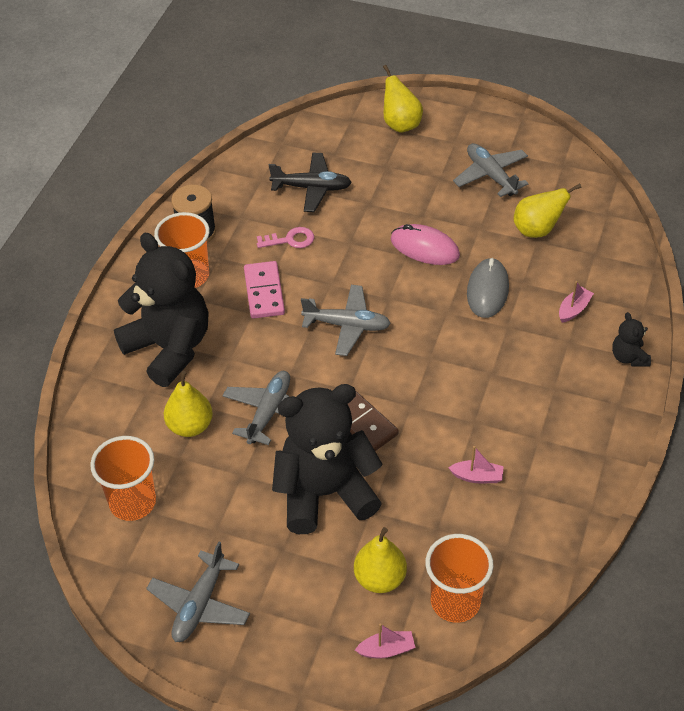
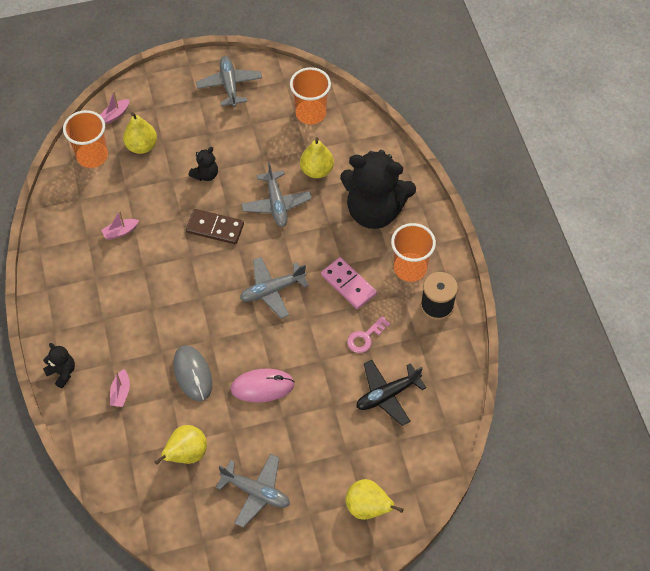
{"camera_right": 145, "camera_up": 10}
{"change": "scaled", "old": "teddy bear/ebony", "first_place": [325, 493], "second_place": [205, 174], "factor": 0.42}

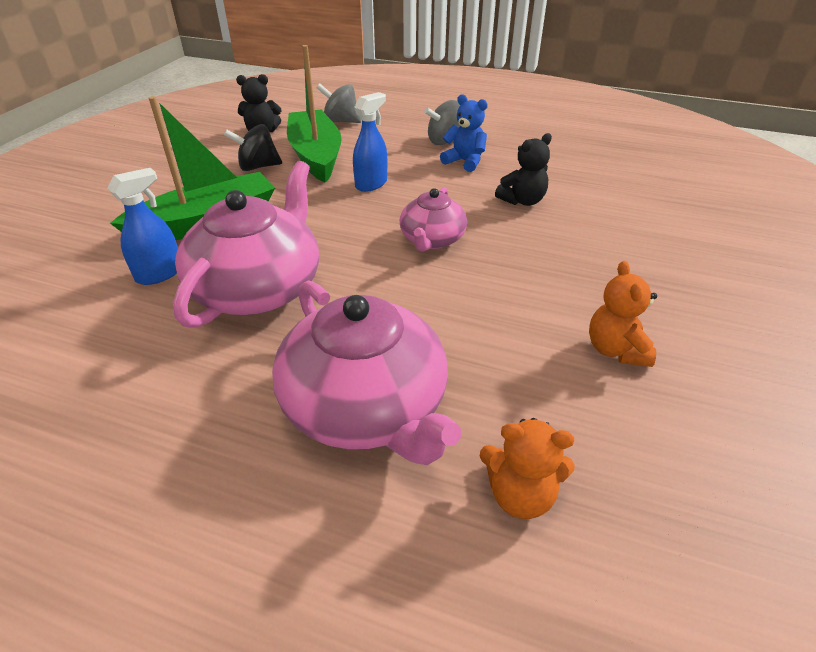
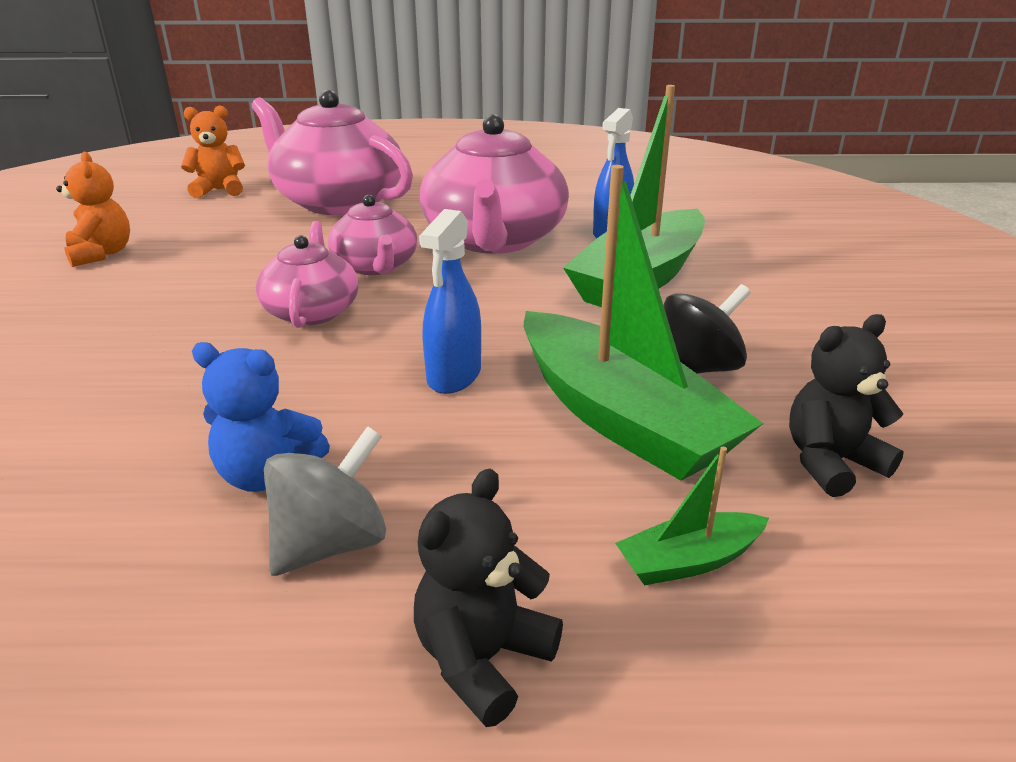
{"camera_right": 160, "camera_up": -10}
{"change": "new", "new": "china teapot/pink", "second_place": [376, 266]}
{"change": "shifted", "old": "teddy bear/ebony", "first_place": [522, 201], "second_place": [482, 659]}
{"change": "swapped", "old": "toy top/ash-grey", "new": "boat/emerald", "first_place": [341, 121], "second_place": [688, 561]}

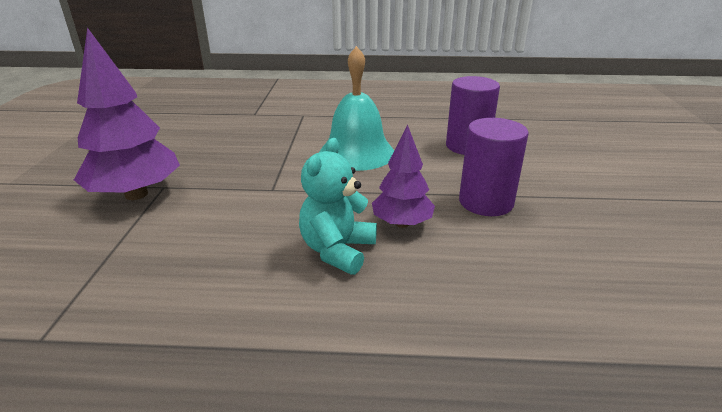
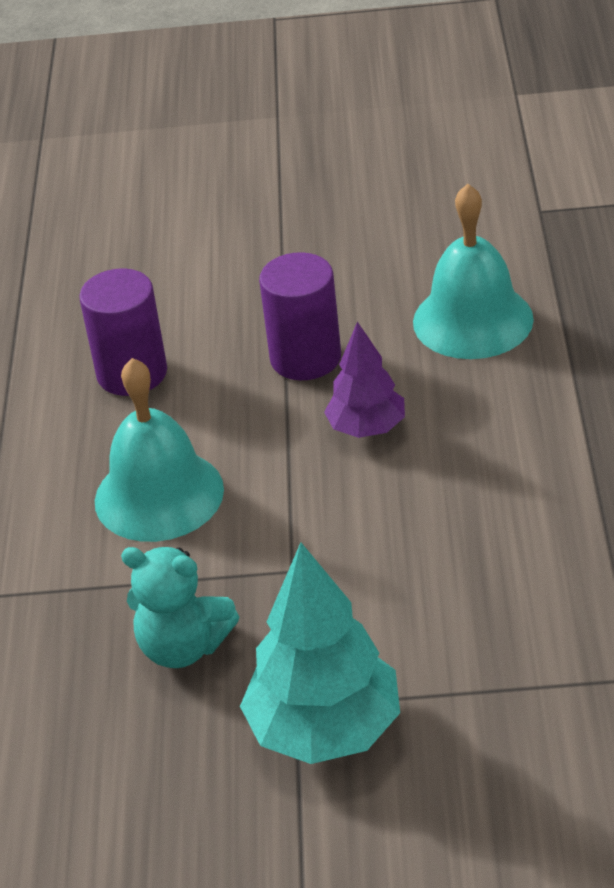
{"camera_right": -90, "camera_up": 10}
{"change": "shifted", "old": "teddy bear/turquoise", "first_place": [337, 250], "second_place": [183, 647]}
{"change": "repainted", "old": "fir tree/royal purple", "new": "fir tree/turquoise", "first_place": [136, 194], "second_place": [325, 730]}
{"change": "new", "new": "bell/turquoise", "second_place": [473, 320]}

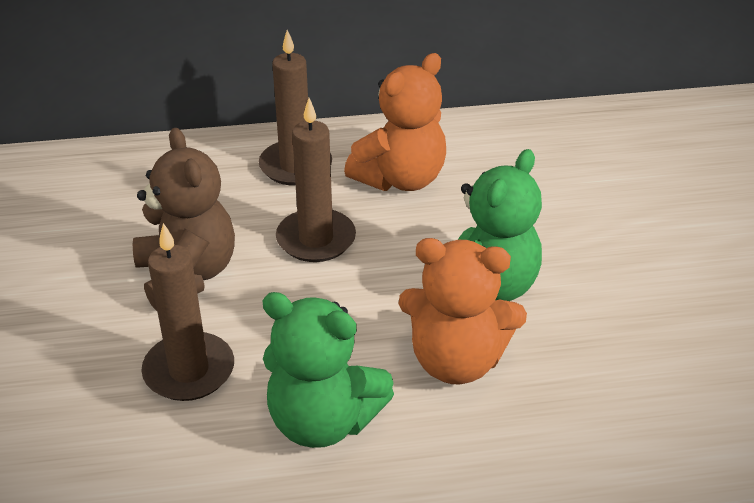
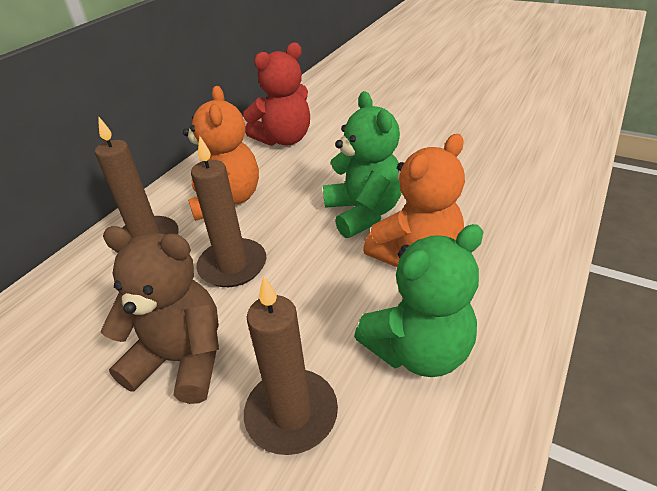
{"camera_right": -50, "camera_up": 0}
{"change": "new", "new": "teddy bear/scarlet", "second_place": [284, 139]}

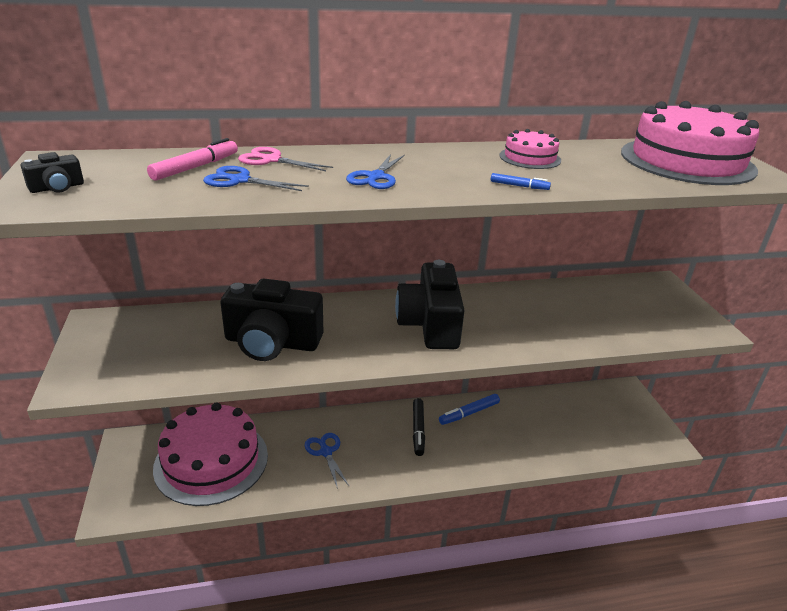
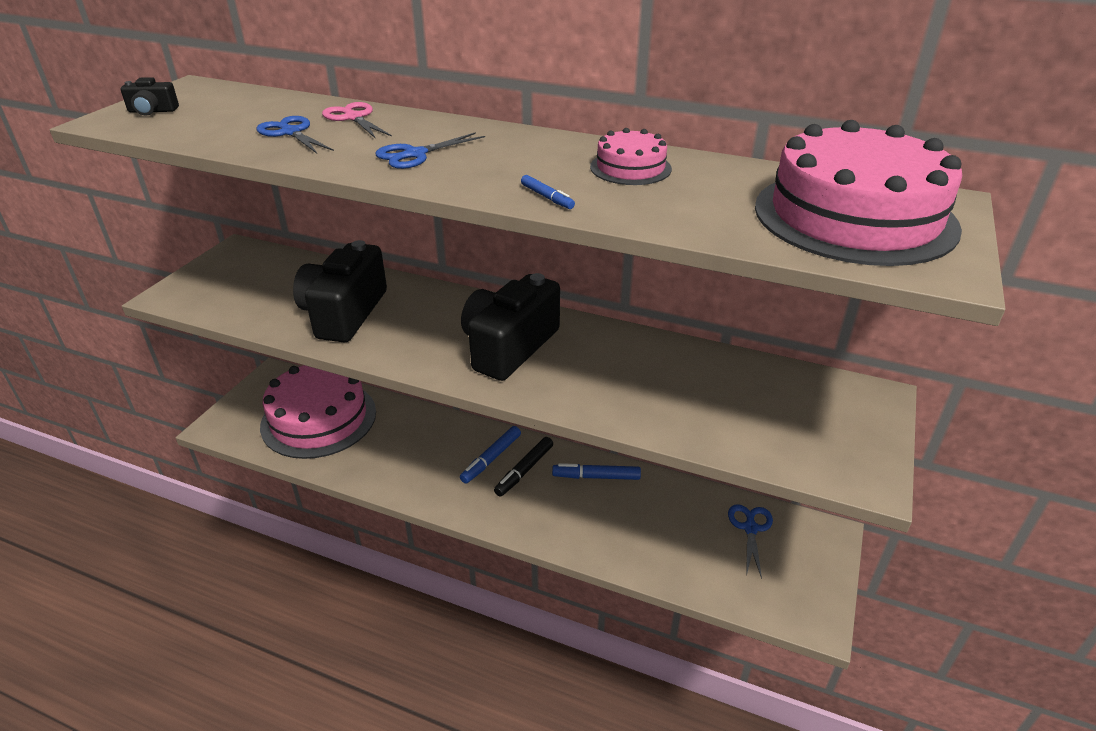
{"camera_right": 35, "camera_up": 5}
{"change": "rotated", "old": "compact camera/ebony", "first_place": [272, 342], "second_place": [344, 313], "degrees": 60}
{"change": "new", "new": "felt pen/blue", "second_place": [491, 459]}
{"change": "shifted", "old": "shears/blue", "first_place": [326, 452], "second_place": [750, 528]}
{"change": "gone", "old": "felt pen/pink", "first_place": [195, 167]}

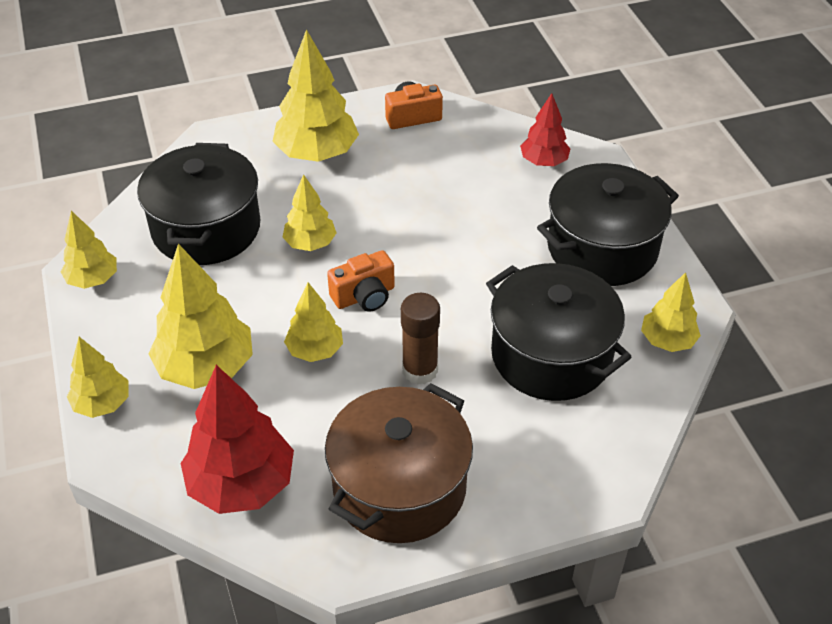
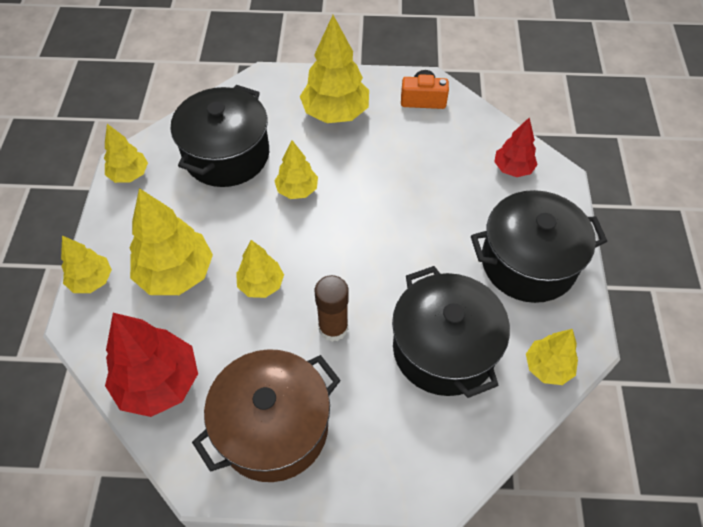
{"camera_right": 20, "camera_up": 10}
{"change": "gone", "old": "compact camera/bright orange", "first_place": [364, 296]}

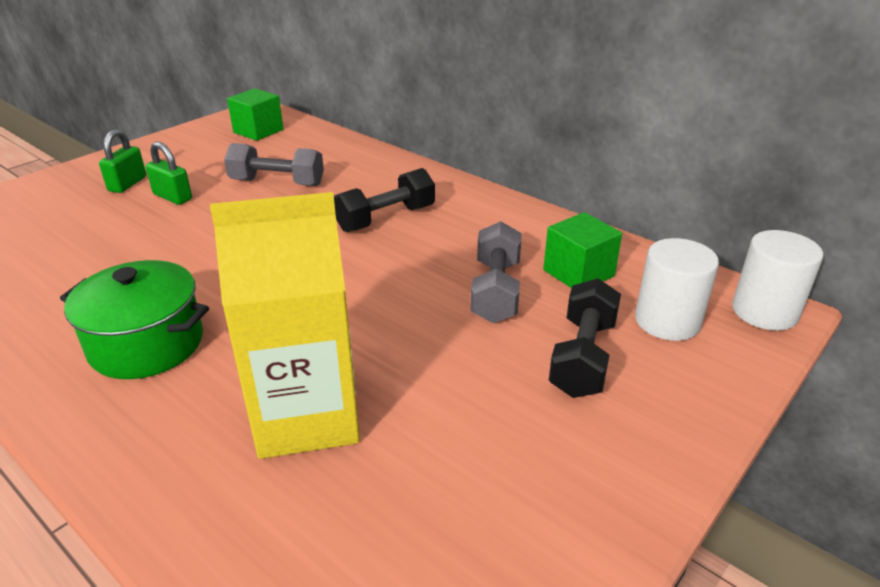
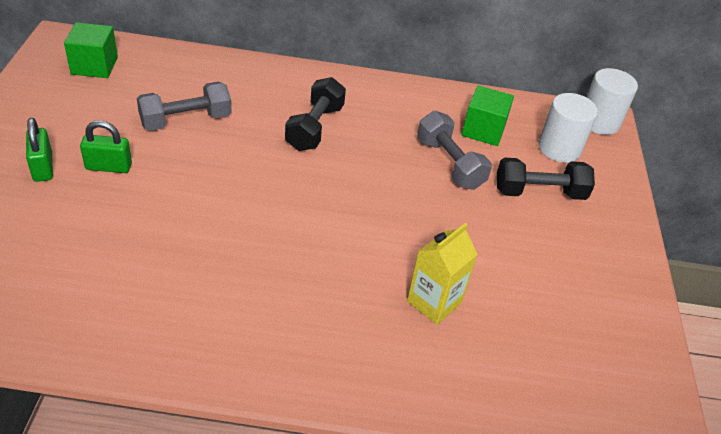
{"camera_right": -40, "camera_up": 10}
{"change": "scaled", "old": "milk carton/golden", "first_place": [306, 416], "second_place": [434, 302], "factor": 0.58}
{"change": "rotated", "old": "dumbbell/ebony", "first_place": [582, 357], "second_place": [539, 192], "degrees": -75}
{"change": "gone", "old": "stockpot/emerald", "first_place": [147, 344]}

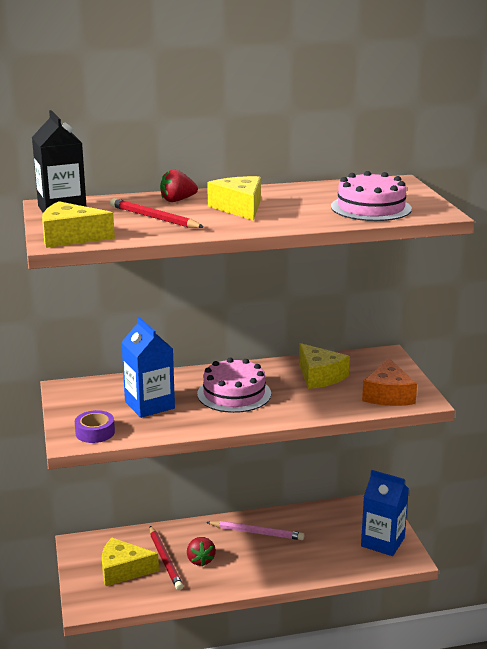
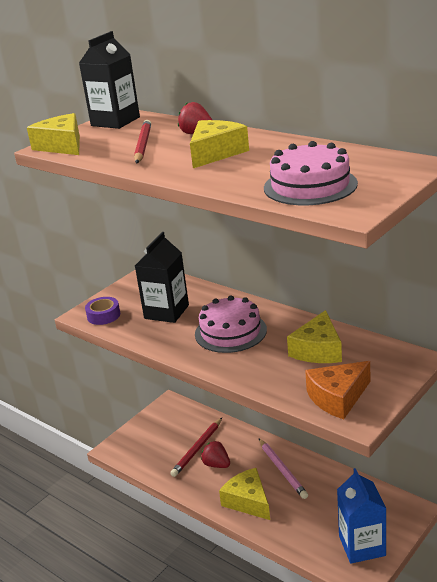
{"camera_right": 55, "camera_up": 5}
{"change": "repainted", "old": "milk carton/blue", "new": "milk carton/ebony", "first_place": [149, 405], "second_place": [166, 312]}
{"change": "rotated", "old": "toy strawberry/scarlet", "first_place": [200, 560], "second_place": [216, 464], "degrees": 90}
{"change": "shifted", "old": "cheese wedge/golden", "first_place": [123, 570], "second_place": [248, 501]}

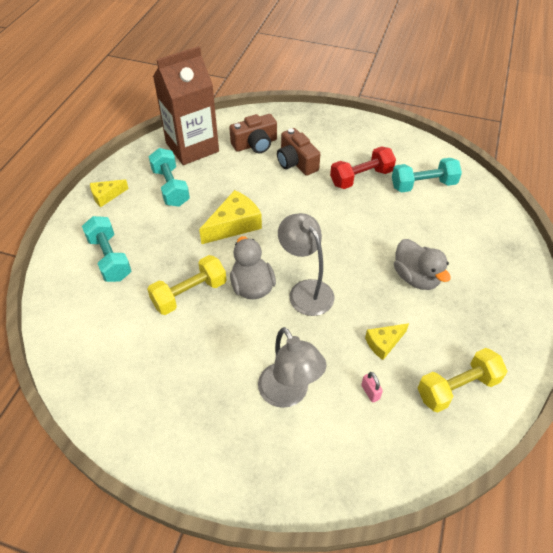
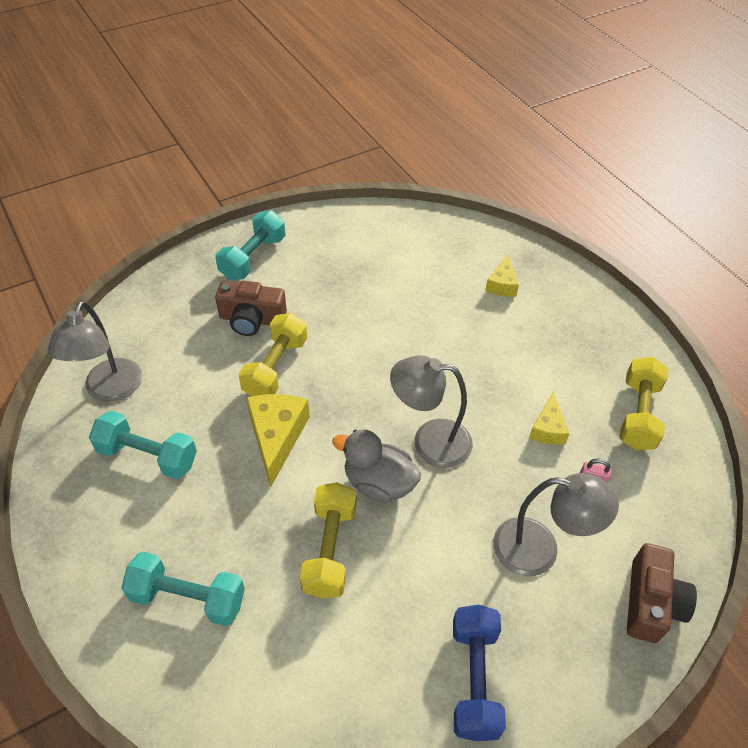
{"camera_right": -50, "camera_up": 0}
{"change": "swapped", "old": "milk carton/dark brown", "new": "reading lamp/ash-grey", "first_place": [192, 147], "second_place": [110, 390]}
{"change": "shifted", "old": "dumbbell/turquoise", "first_place": [423, 185], "second_place": [253, 258]}
{"change": "new", "new": "dumbbell/golden", "second_place": [275, 367]}
{"change": "new", "new": "dumbbell/blue", "second_place": [474, 679]}
{"change": "shifted", "old": "cheese wedge/golden", "first_place": [106, 196], "second_place": [502, 284]}
{"change": "shifted", "old": "compact camera/dark brown", "first_place": [255, 144], "second_place": [651, 602]}
{"change": "gone", "old": "dumbbell/scarlet", "first_place": [361, 178]}
{"change": "gone", "old": "rubber duck/ash-grey", "first_place": [416, 277]}

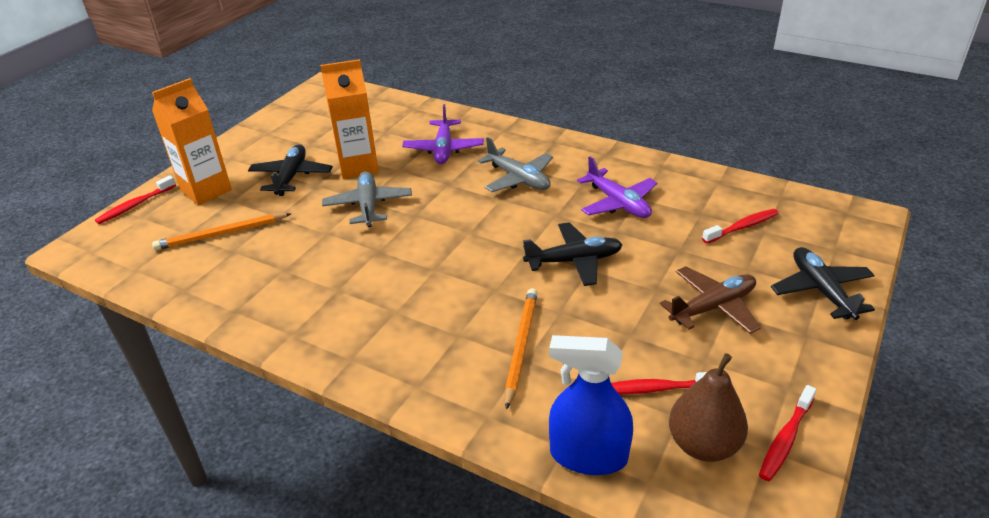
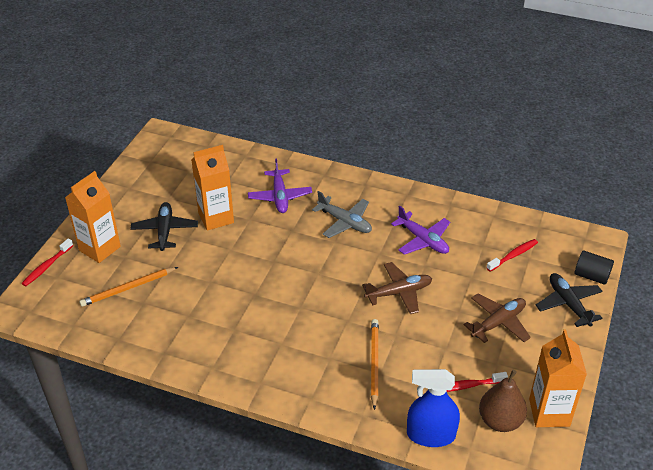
{"camera_right": -10, "camera_up": 5}
{"change": "repainted", "old": "aeroplane/ebony", "new": "aeroplane/dark brown", "first_place": [574, 261], "second_place": [399, 293]}
{"change": "swapped", "old": "toothbrush/scarlet", "new": "milk carton/bright orange", "first_place": [785, 439], "second_place": [549, 412]}
{"change": "new", "new": "solid cylinder/ebony", "second_place": [591, 276]}
{"change": "gone", "old": "aeroplane/ash-grey", "first_place": [368, 206]}

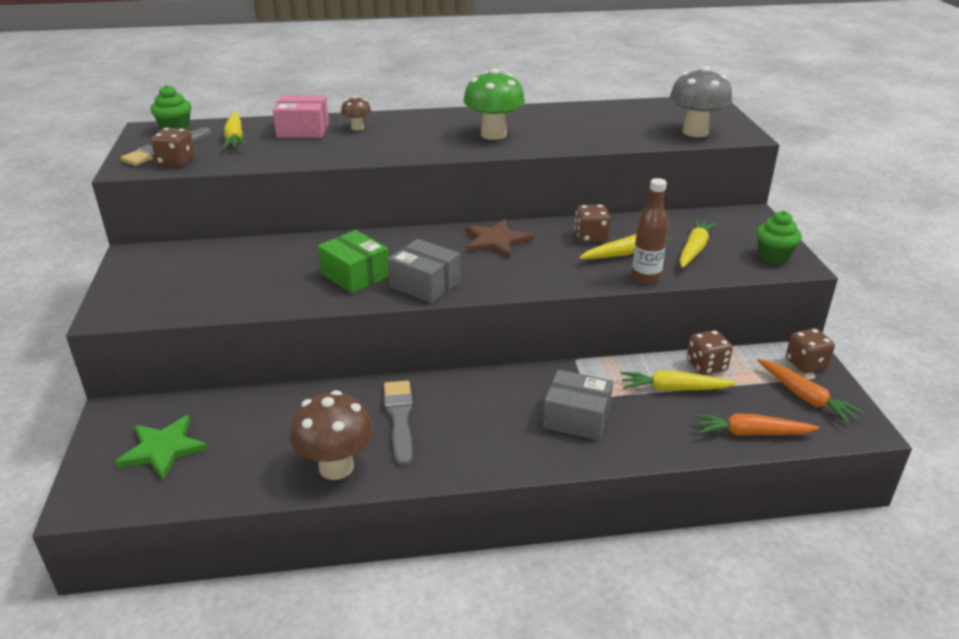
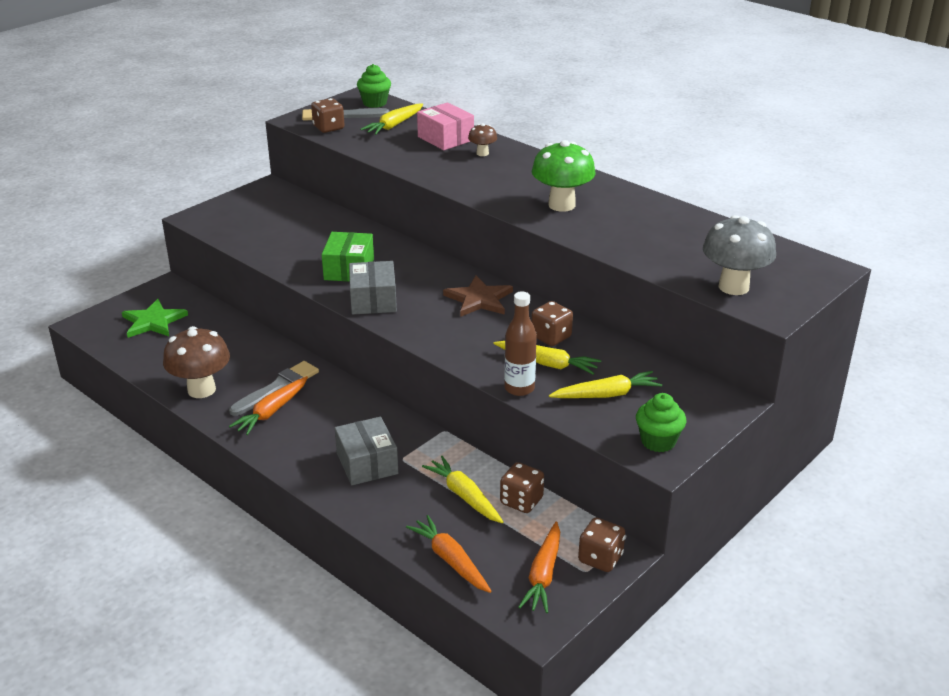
{"camera_right": 50, "camera_up": 0}
{"change": "new", "new": "toy carrot/bright orange", "second_place": [272, 411]}

